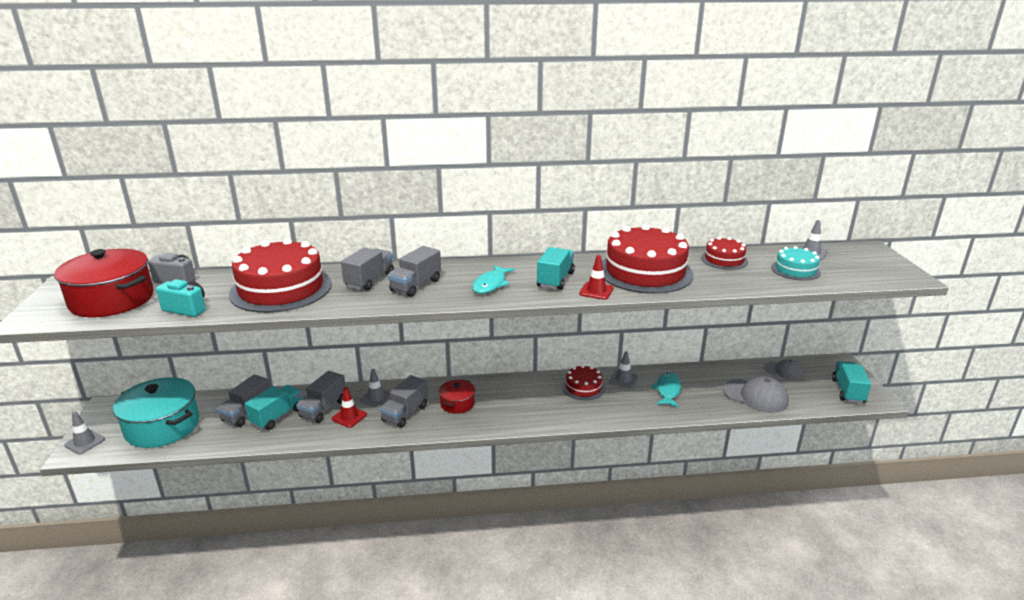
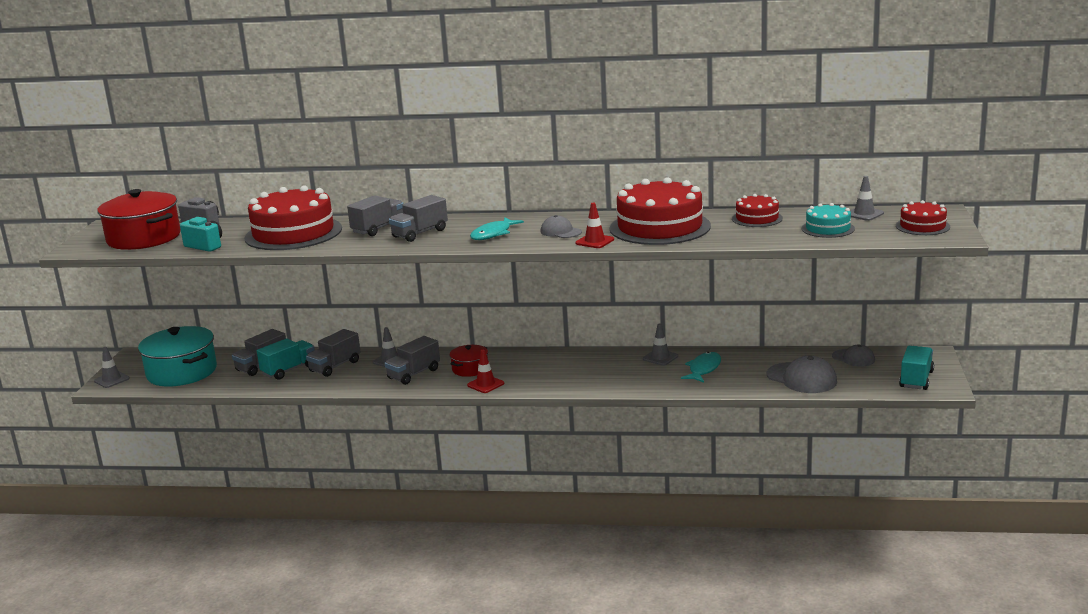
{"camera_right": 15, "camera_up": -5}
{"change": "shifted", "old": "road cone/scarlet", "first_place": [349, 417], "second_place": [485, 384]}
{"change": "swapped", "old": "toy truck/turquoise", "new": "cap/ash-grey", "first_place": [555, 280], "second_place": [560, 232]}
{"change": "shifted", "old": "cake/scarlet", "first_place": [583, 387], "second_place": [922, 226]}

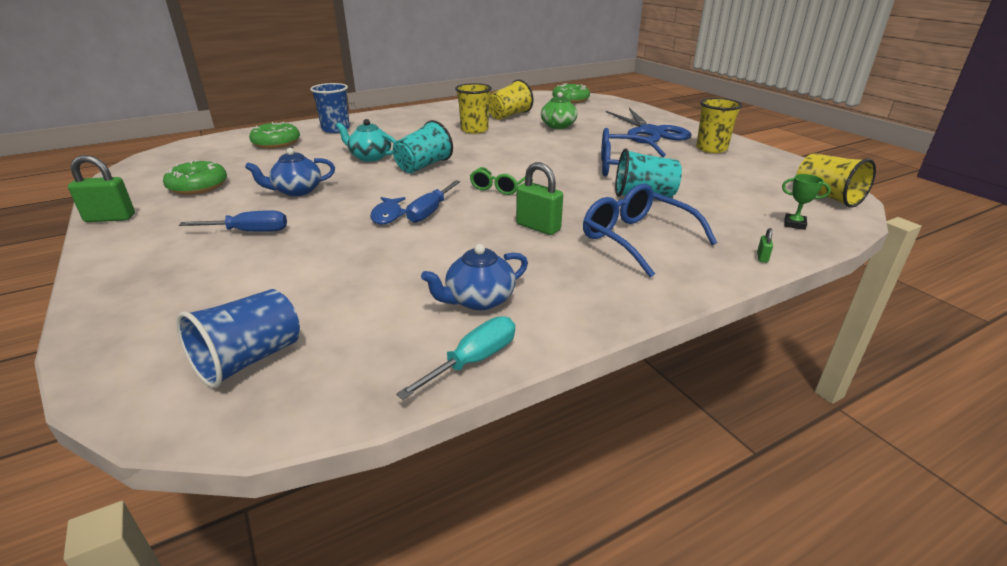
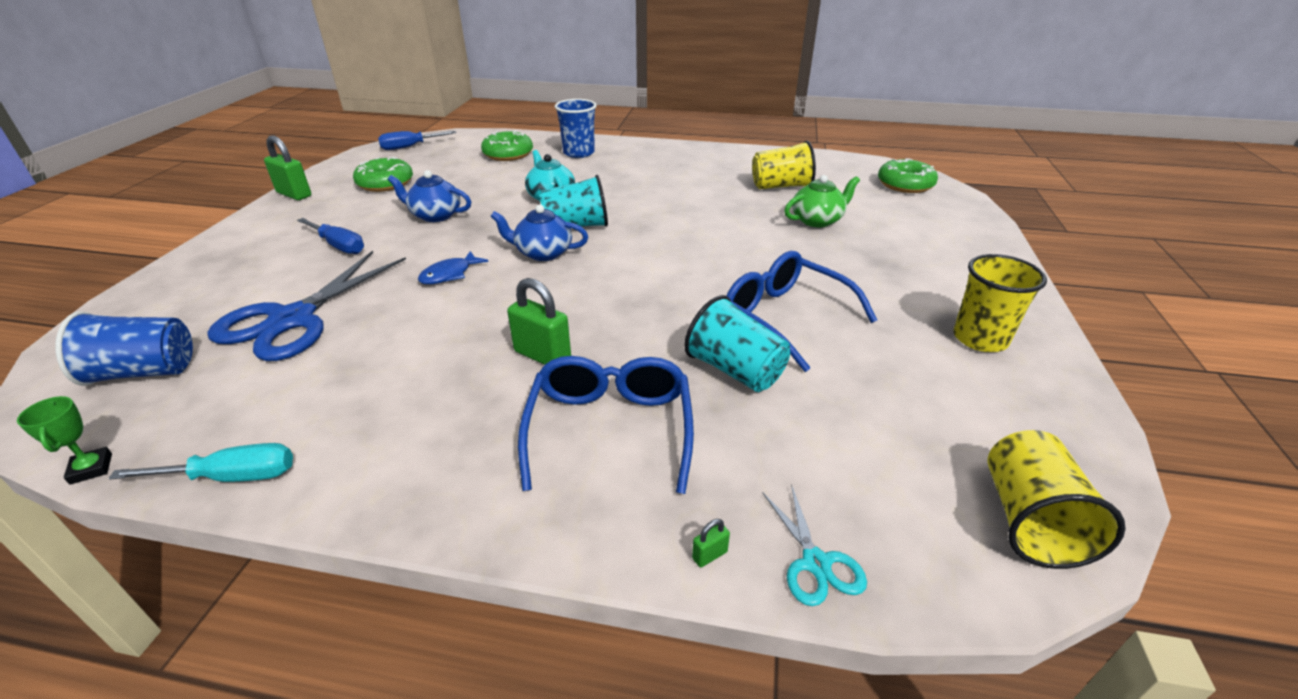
{"camera_right": 40, "camera_up": 5}
{"change": "shifted", "old": "prize cup/emerald", "first_place": [794, 224], "second_place": [91, 469]}
{"change": "shifted", "old": "shears/blue", "first_place": [650, 132], "second_place": [292, 319]}
{"change": "shifted", "old": "screwdriver/blue", "first_place": [430, 211], "second_place": [410, 147]}
{"change": "shifted", "old": "china teapot/blue", "first_place": [478, 300], "second_place": [542, 253]}
{"change": "rotated", "old": "small lock/emerald", "first_place": [538, 227], "second_place": [542, 355], "degrees": -45}
{"change": "new", "new": "shears/turquoise", "second_place": [815, 563]}
{"change": "gone", "old": "cup/golden", "first_place": [474, 130]}
{"change": "gone", "old": "spectacles/emerald", "first_place": [499, 187]}

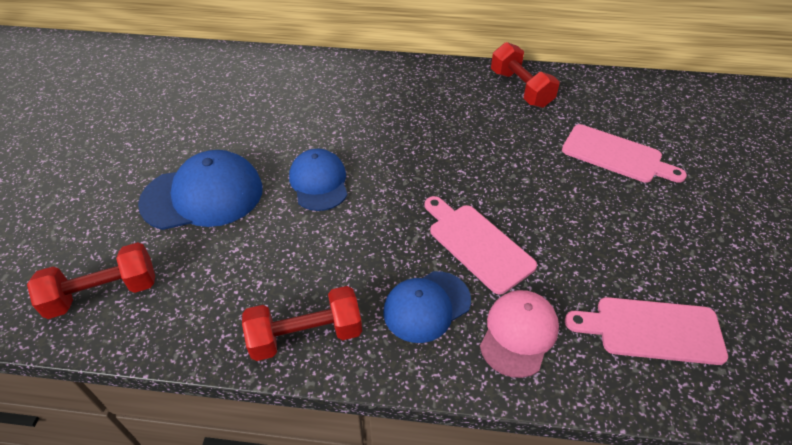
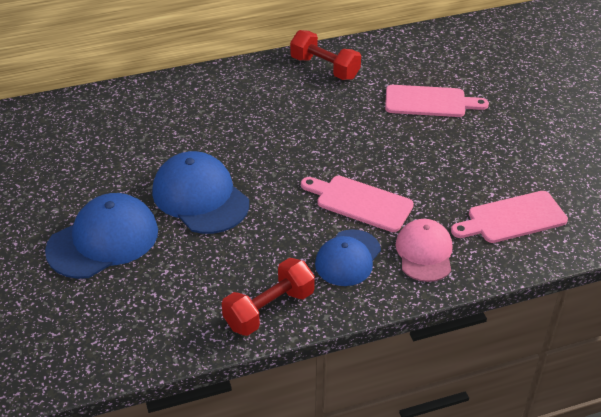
{"camera_right": -25, "camera_up": -5}
{"change": "scaled", "old": "cap/blue", "first_place": [319, 182], "second_place": [200, 197], "factor": 1.52}
{"change": "gone", "old": "dumbbell/scarlet", "first_place": [103, 293]}

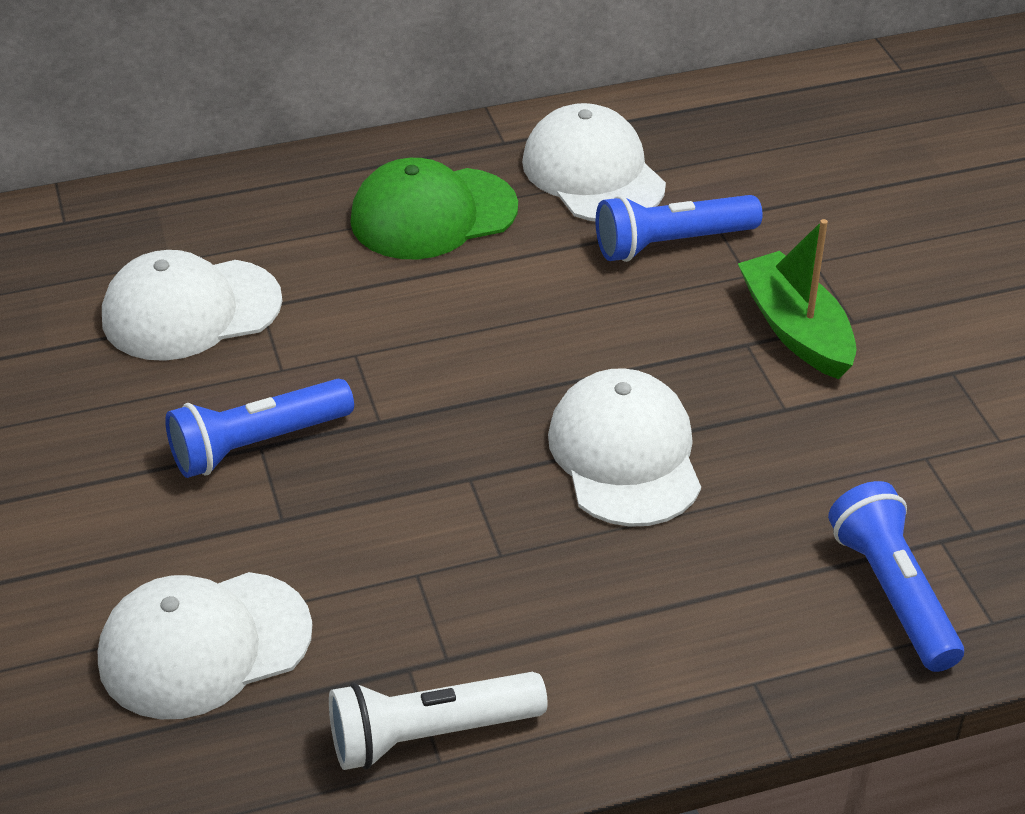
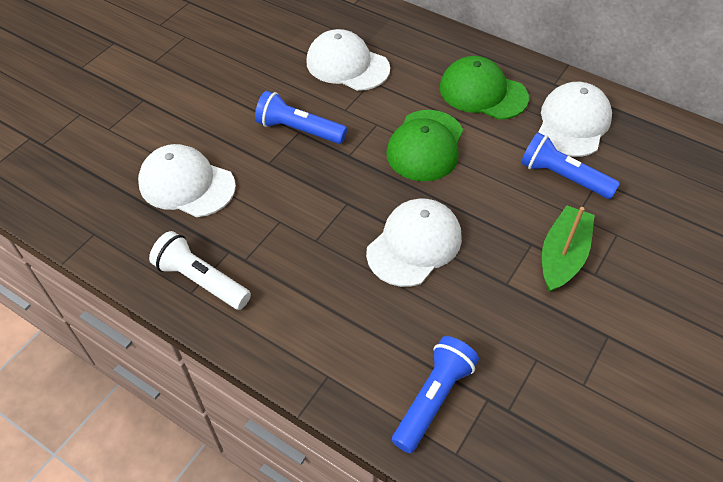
{"camera_right": 50, "camera_up": 10}
{"change": "new", "new": "cap/emerald", "second_place": [425, 145]}

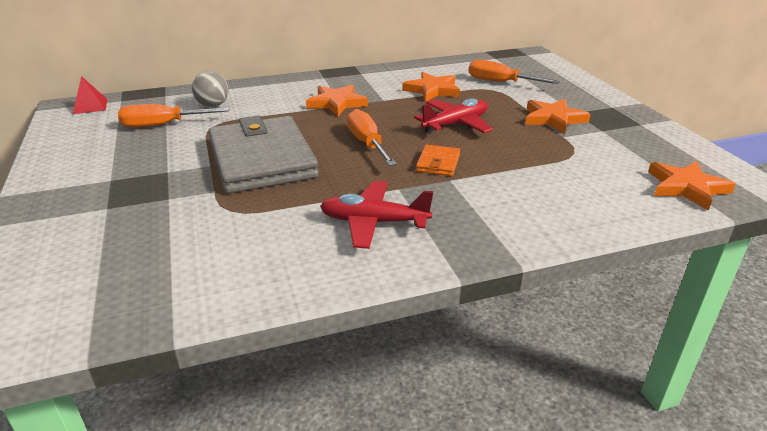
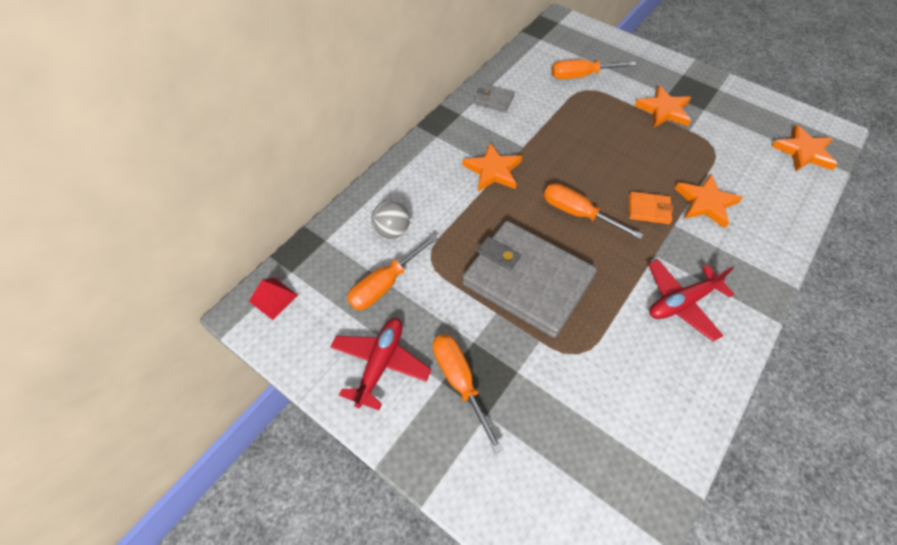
{"camera_right": -35, "camera_up": 25}
{"change": "shifted", "old": "aeroplane/scarlet", "first_place": [455, 124], "second_place": [380, 364]}
{"change": "new", "new": "screwdriver/bright orange", "second_place": [460, 382]}
{"change": "new", "new": "billfold/ash-grey", "second_place": [494, 100]}
{"change": "rotated", "old": "billfold/bright orange", "first_place": [438, 163], "second_place": [648, 209], "degrees": -60}
{"change": "shifted", "old": "star shape/bright orange", "first_place": [432, 90], "second_place": [705, 203]}

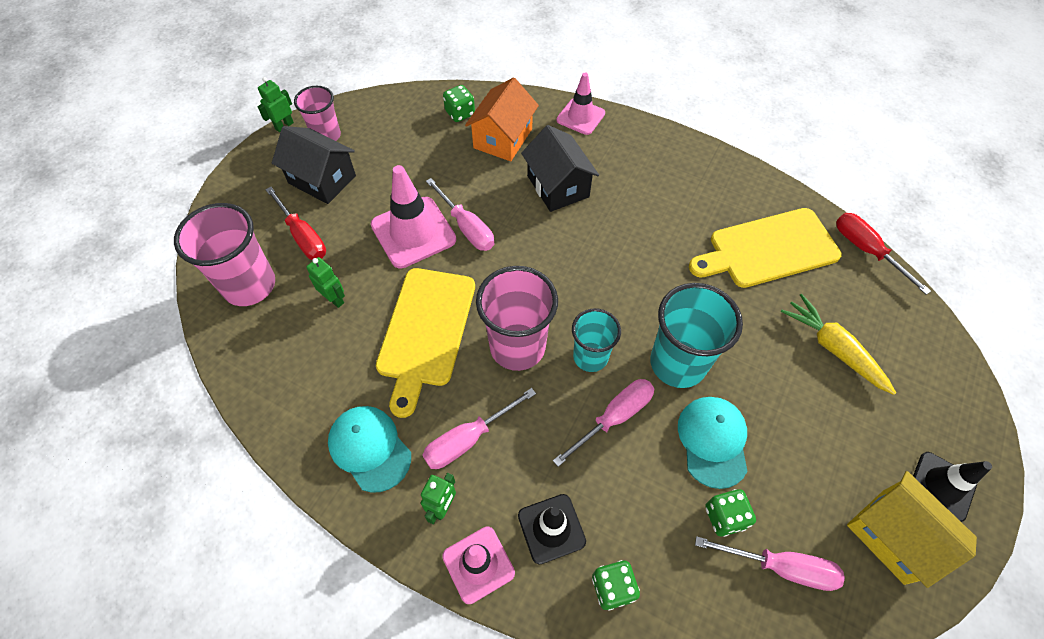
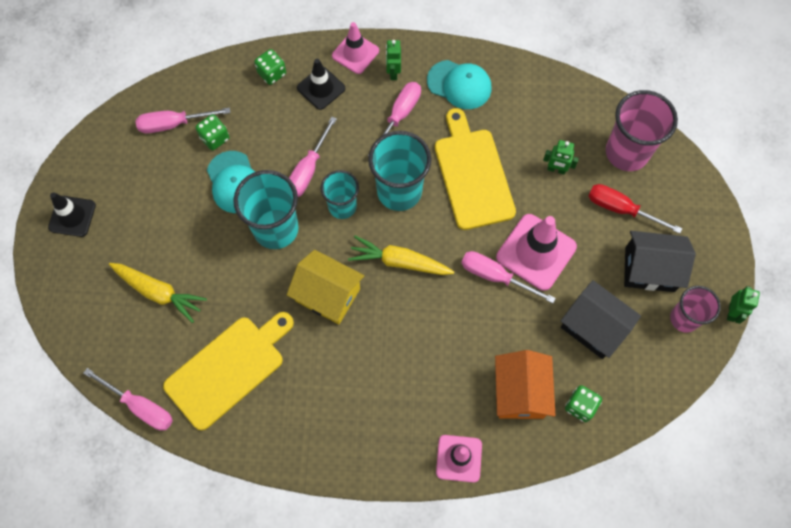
{"camera_right": 155, "camera_up": 10}
{"change": "repainted", "old": "screwdriver/scarlet", "new": "screwdriver/pink", "first_place": [866, 250], "second_place": [140, 406]}
{"change": "shifted", "old": "toy house/golden", "first_place": [893, 535], "second_place": [327, 295]}
{"change": "new", "new": "toy carrot/golden", "second_place": [399, 262]}
{"change": "repainted", "old": "cup/pink", "new": "cup/turquoise", "first_place": [517, 347], "second_place": [399, 191]}
{"change": "shifted", "old": "toy house/ebony", "first_place": [558, 186], "second_place": [593, 327]}

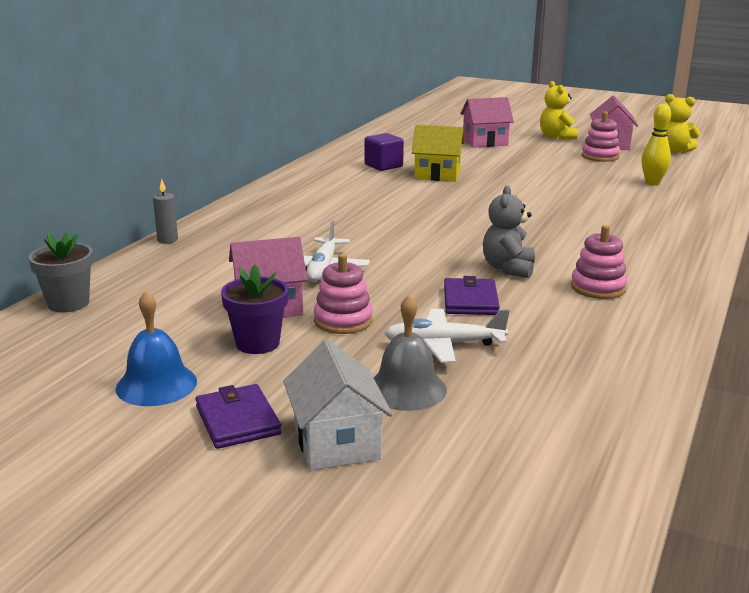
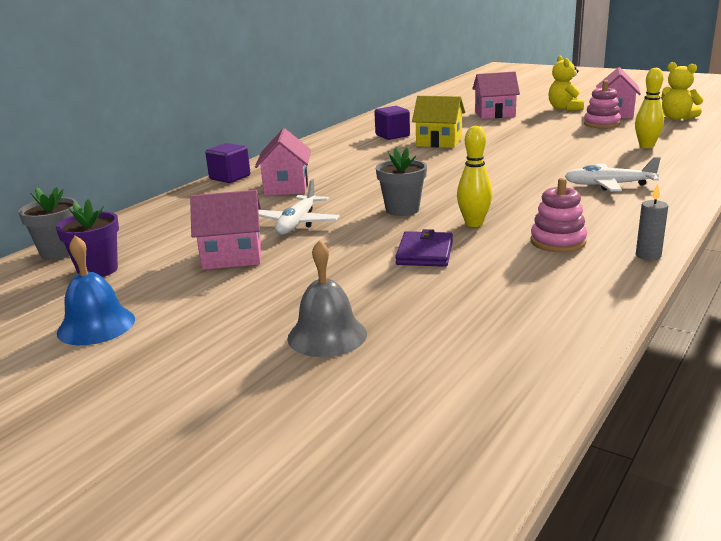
{"camera_right": 10, "camera_up": 0}
{"change": "shifted", "old": "potted plant/royal purple", "first_place": [257, 343], "second_place": [98, 270]}
{"change": "new", "new": "cube/royal purple", "second_place": [230, 177]}
{"change": "new", "new": "toy house/pink", "second_place": [286, 187]}
{"change": "new", "new": "potted plant/ash-grey", "second_place": [402, 210]}
{"change": "swapped", "old": "teddy bear/ash-grey", "new": "bowling pin/golden", "first_place": [508, 268], "second_place": [474, 223]}
{"change": "shifted", "old": "aeroplane/white", "first_place": [444, 345], "second_place": [609, 185]}
{"change": "shifted", "old": "candle/ash-grey", "first_place": [167, 240], "second_place": [648, 256]}
{"change": "gone", "old": "billfold/royal purple", "first_place": [238, 420]}
{"change": "gone", "old": "toy house/white", "first_place": [336, 442]}
{"change": "gone", "old": "ring stacker/pink", "first_place": [343, 321]}

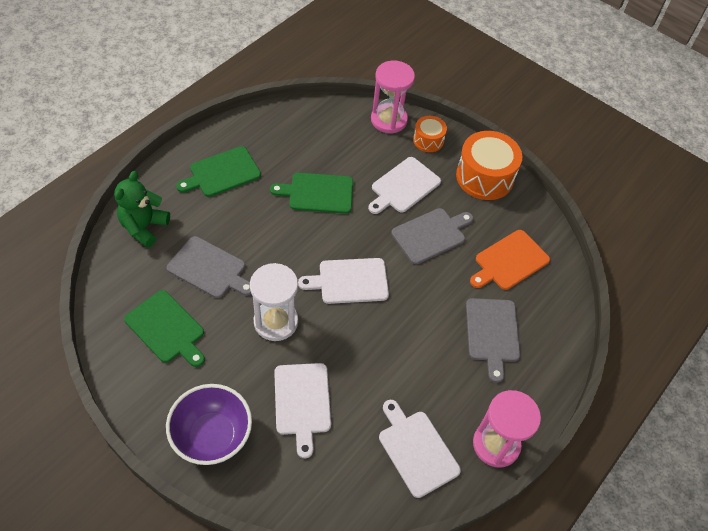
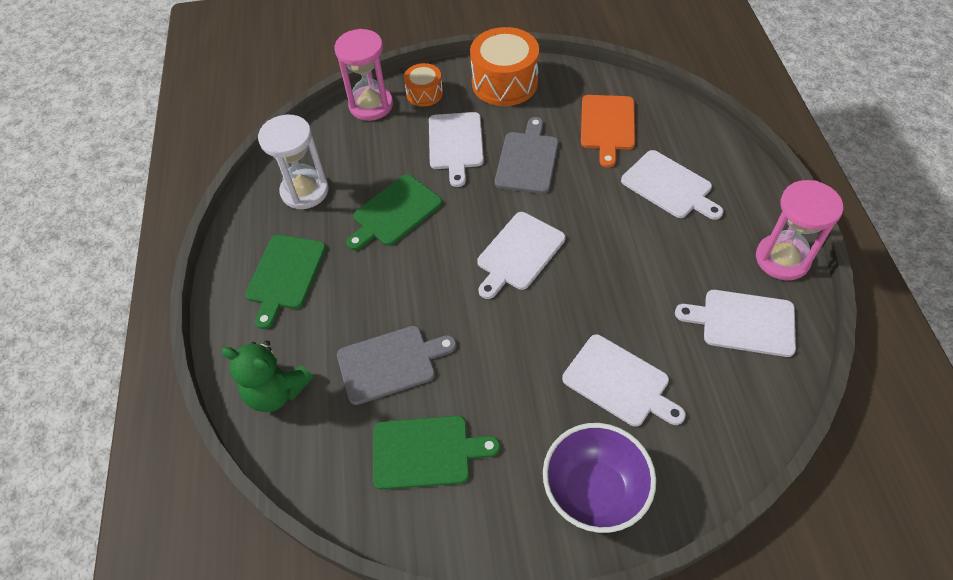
{"camera_right": -40, "camera_up": 0}
{"change": "rotated", "old": "teddy bear/emerald", "first_place": [144, 227], "second_place": [277, 391], "degrees": -45}
{"change": "shifted", "old": "sand timer/white", "first_place": [276, 322], "second_place": [305, 191]}
{"change": "repainted", "old": "cutting board/ash-grey", "new": "cutting board/white", "first_place": [492, 333], "second_place": [669, 186]}

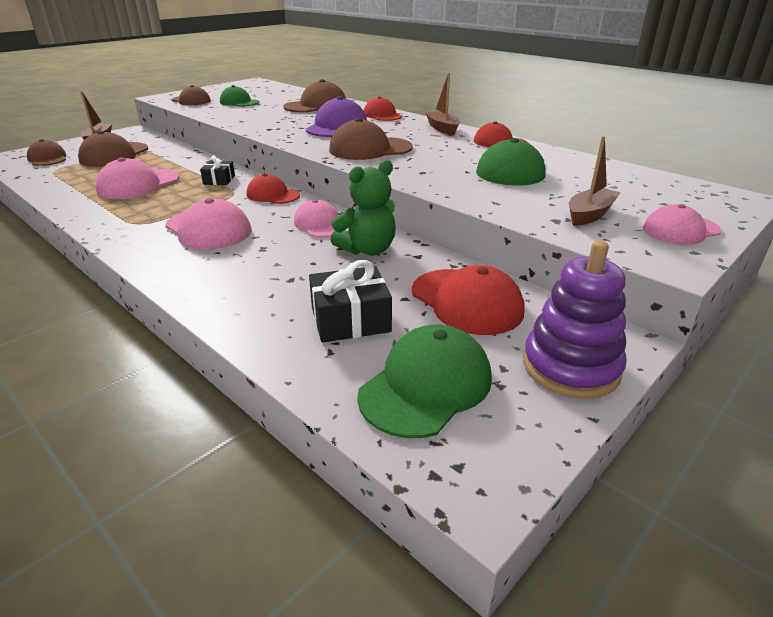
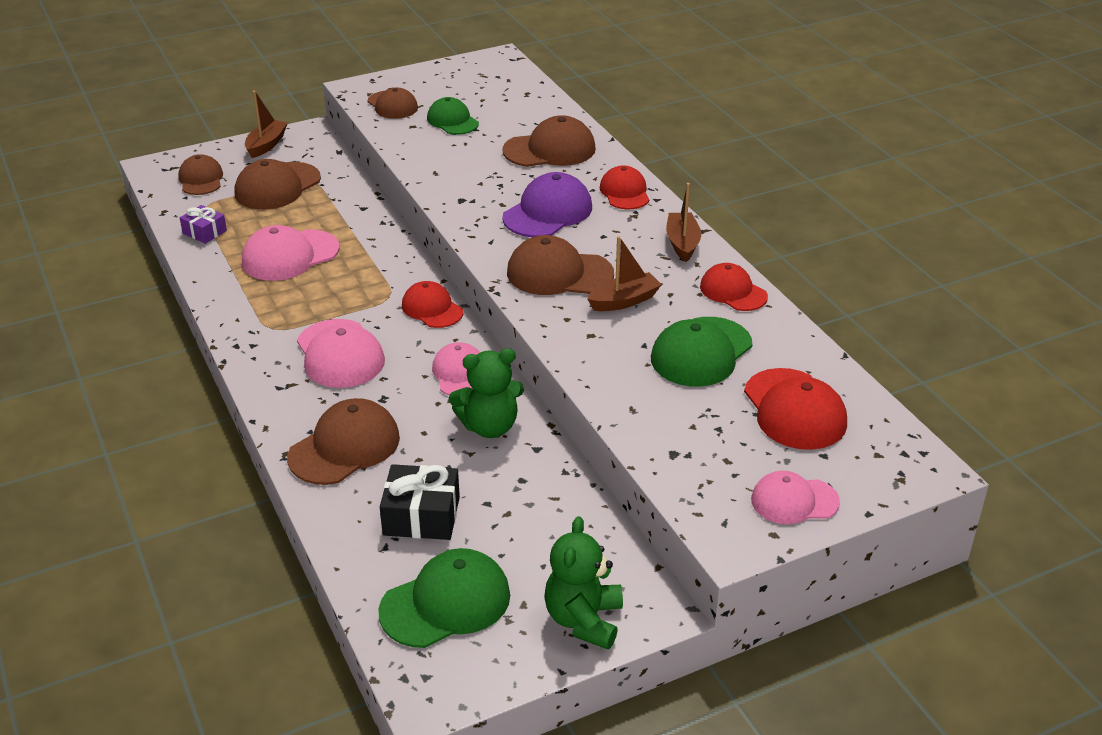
{"camera_right": 20, "camera_up": 5}
{"change": "new", "new": "wrapped gift/royal purple", "second_place": [204, 232]}
{"change": "new", "new": "cap/dark brown", "second_place": [345, 447]}
{"change": "swapped", "old": "ring stacker/royal purple", "new": "teddy bear/emerald", "first_place": [570, 367], "second_place": [584, 620]}
{"change": "shifted", "old": "boat/dark brown", "first_place": [590, 215], "second_place": [624, 301]}
{"change": "shifted", "old": "cap/scarlet", "first_place": [466, 301], "second_place": [794, 410]}
{"change": "gone", "old": "wrapped gift/ebony", "first_place": [219, 180]}

